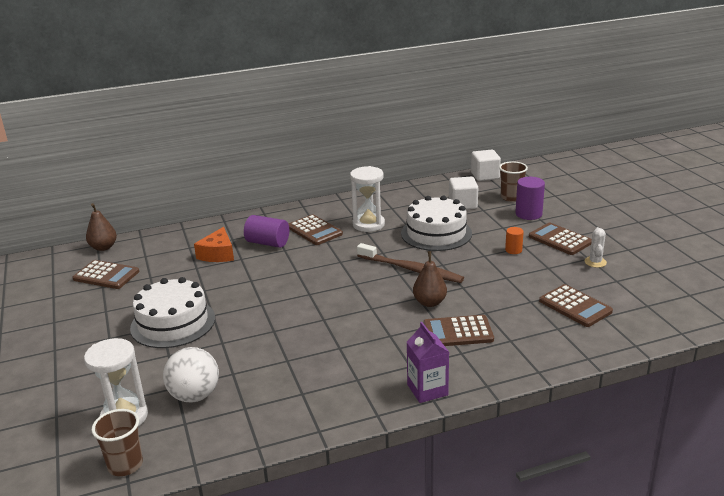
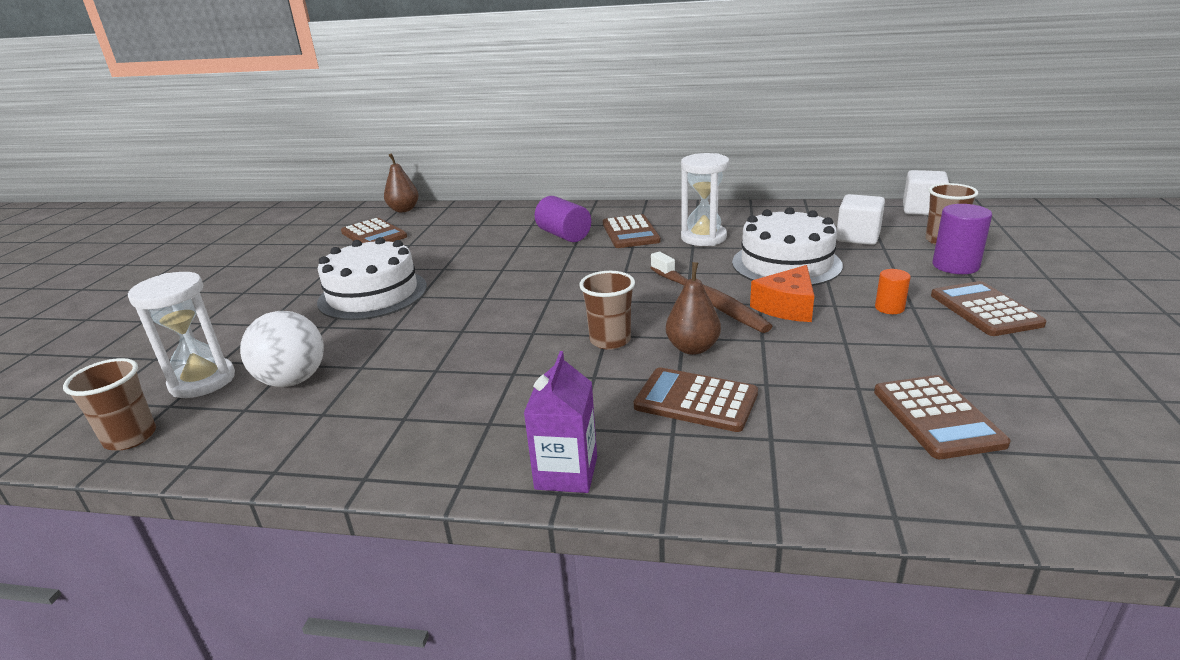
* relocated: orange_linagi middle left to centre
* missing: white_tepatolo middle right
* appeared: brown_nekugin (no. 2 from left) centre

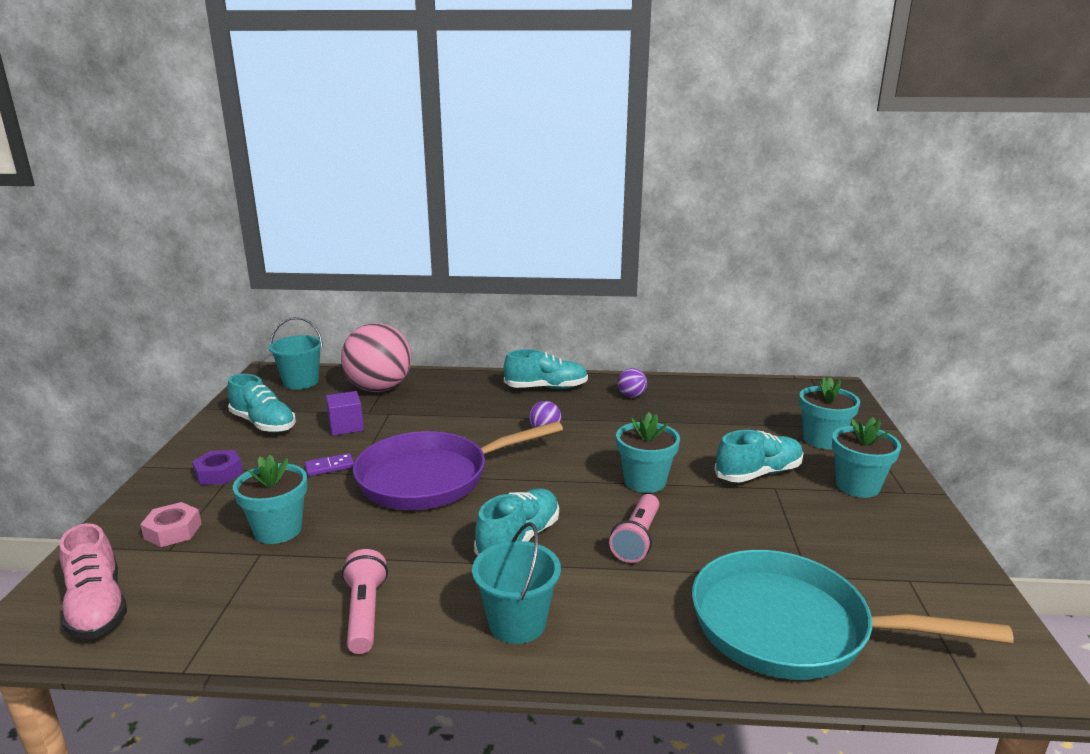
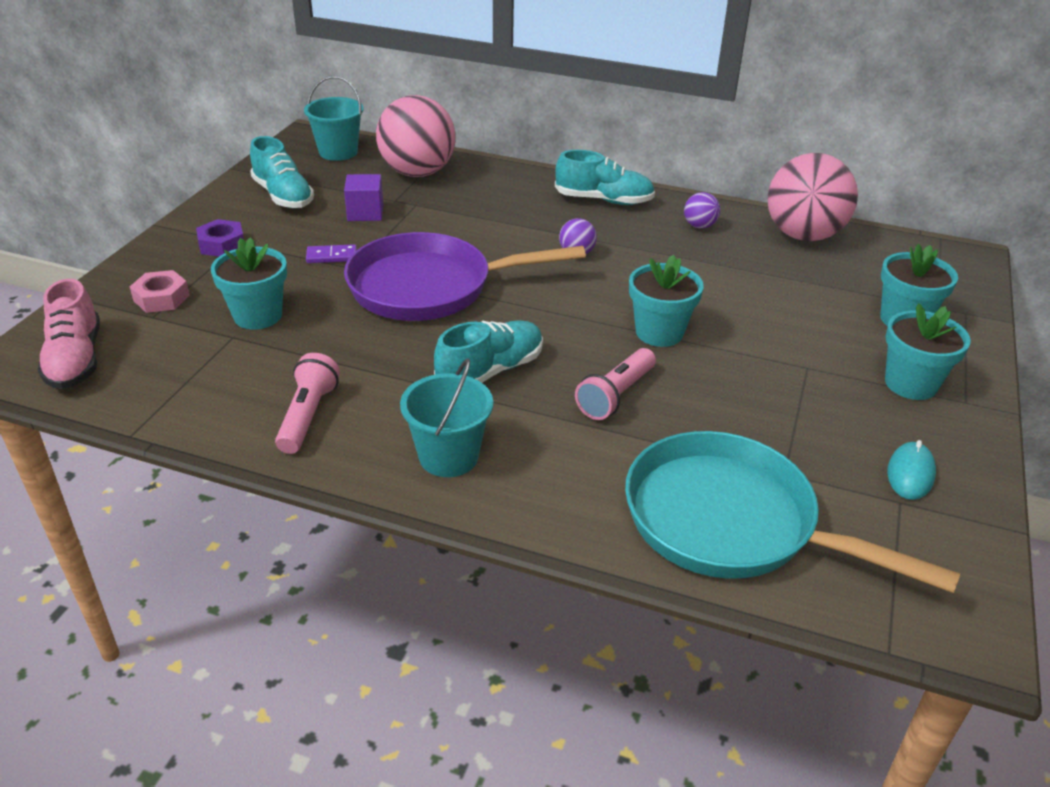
* missing: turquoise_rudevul (no. 4 from left) middle right
* appeared: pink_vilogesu (no. 2 from left) top right
* appeared: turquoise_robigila middle right

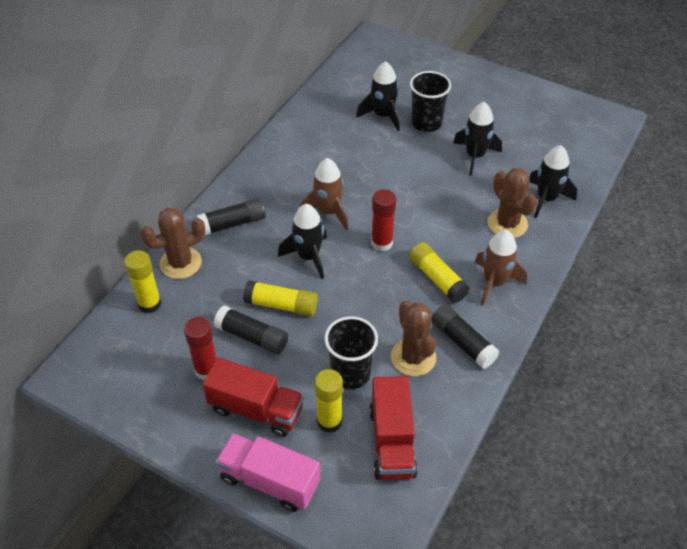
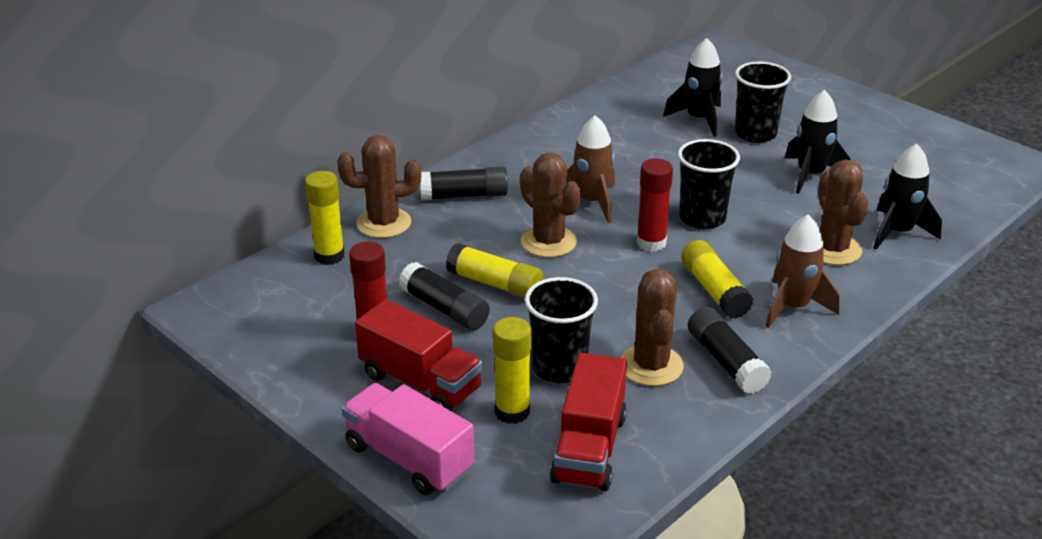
* exchanged: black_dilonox (no. 1 from left) centre to brown_tepatolo (no. 2 from left) centre
* appeared: black_nekugin (no. 2 from left) middle right

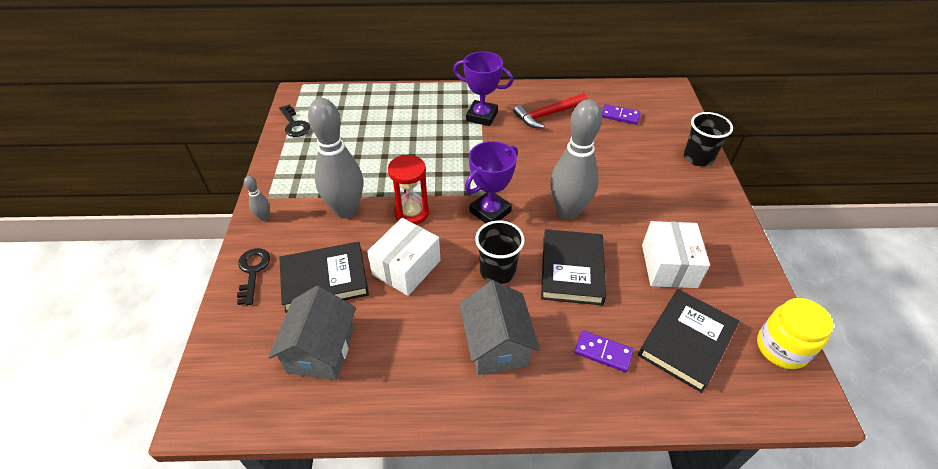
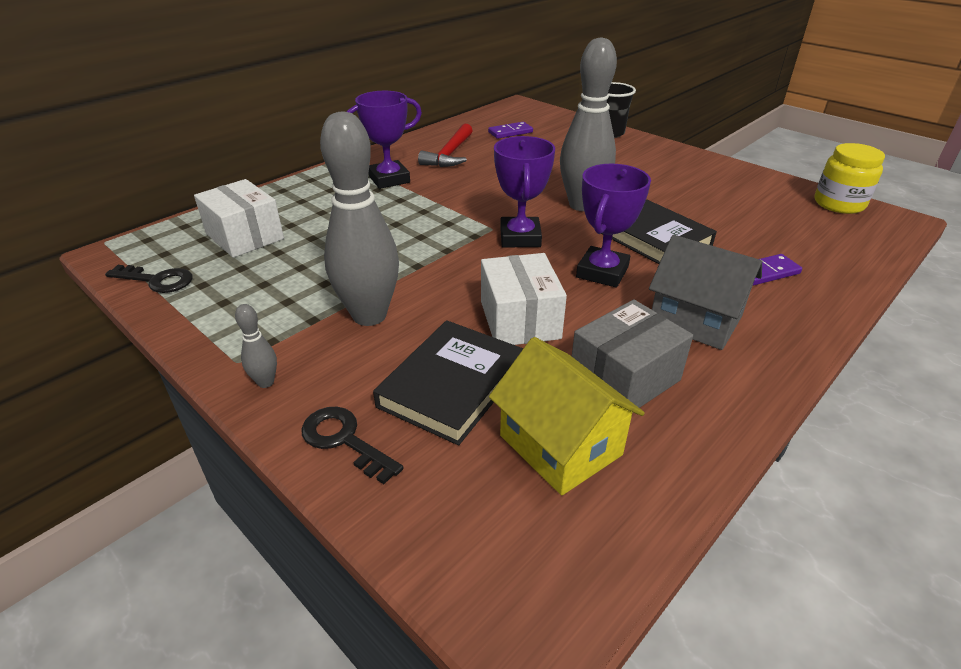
* colour: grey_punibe (no. 1 from left) bottom left to yellow_punibe centre
* missing: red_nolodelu centre
* exchanged: black_nekugin (no. 1 from left) centre to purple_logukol (no. 3 from left) centre
* missing: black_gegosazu (no. 3 from left) bottom right
* relocated: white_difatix (no. 2 from left in the first image) middle right to white_difatix (no. 1 from left) top left
* appeared: grey_difatix centre

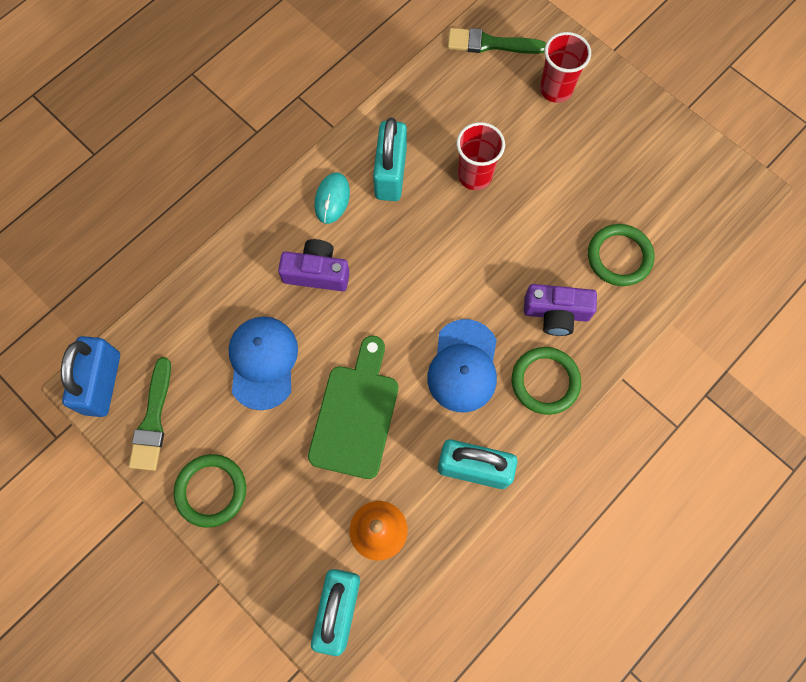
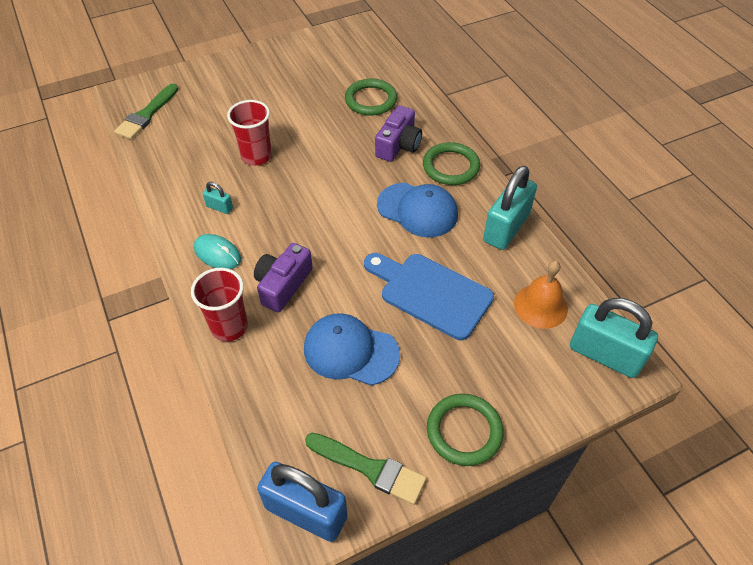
* colour: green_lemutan centre to blue_lemutan centre
* size: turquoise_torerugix (no. 2 from left in the first image) top centre = middle left x0.45
* relocated: red_nekugin (no. 2 from left in the first image) top right to red_nekugin (no. 1 from left) middle left

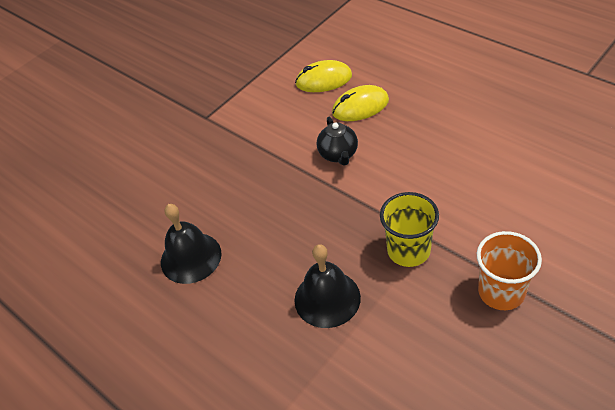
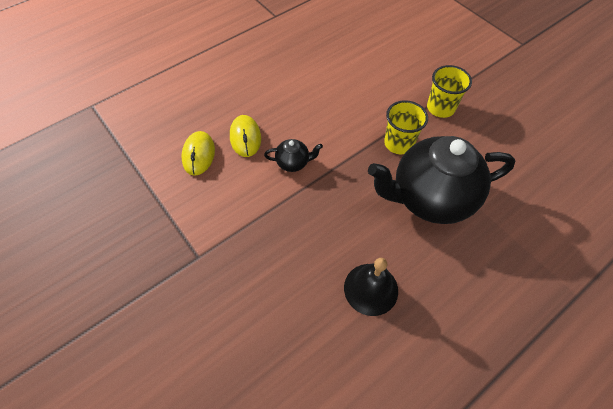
* exchanged: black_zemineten (no. 2 from left) bottom centre to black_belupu (no. 2 from left) middle right
* colour: orange_nekugin middle right to yellow_nekugin (no. 2 from left) top right

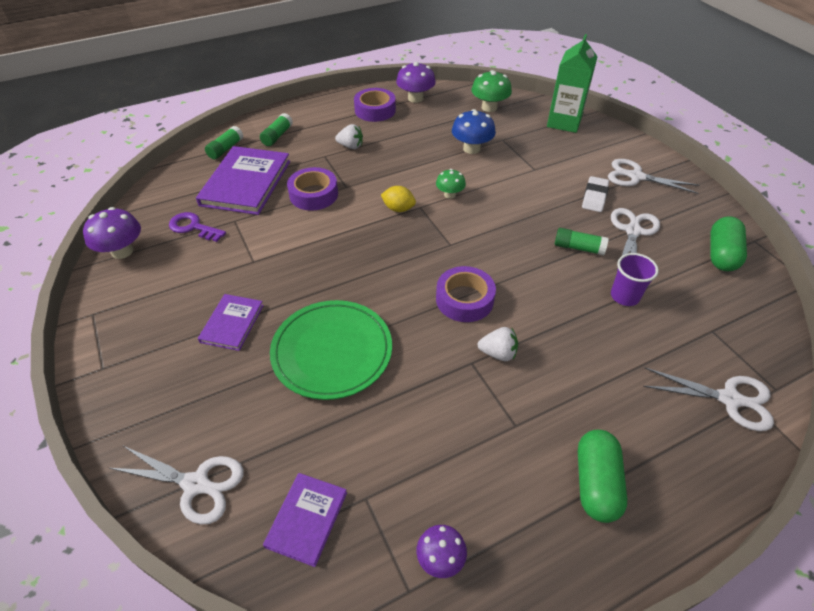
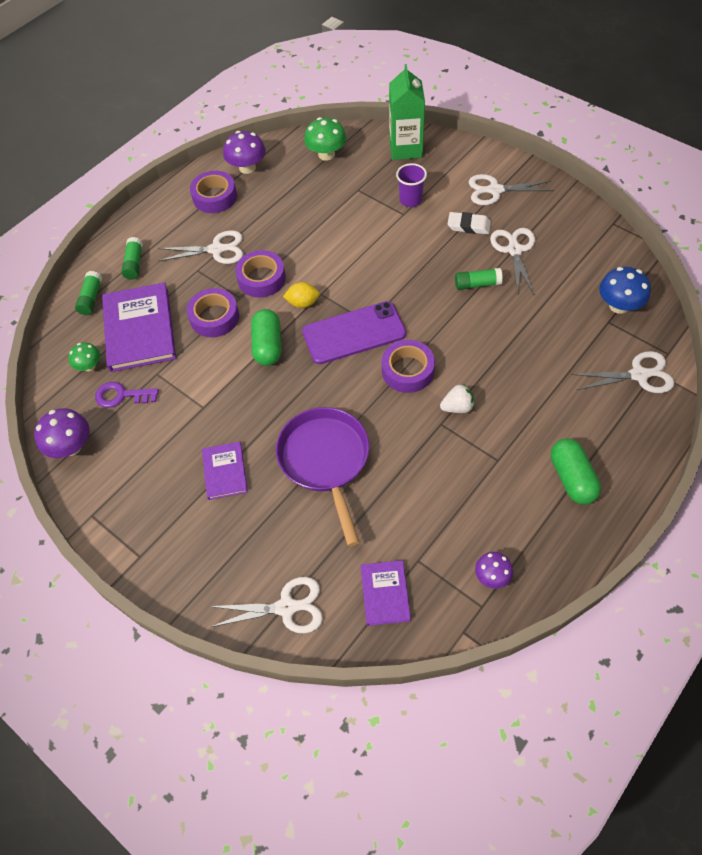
* exchanged: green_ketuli centre to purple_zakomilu centre
* exchanged: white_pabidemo (no. 1 from left) top centre to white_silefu (no. 1 from left) top left
* relocated: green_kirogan (no. 1 from left) top centre to middle left
* relocated: blue_kirogan top centre to middle right
* spun: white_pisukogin top right = top right 75 degrees counterclockwise
* relocated: purple_nekugin middle right to top centre
* relocated: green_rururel (no. 2 from left in the first image) middle right to green_rururel (no. 1 from left) centre
* appeared: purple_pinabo (no. 3 from left) top centre
* appeared: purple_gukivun centre

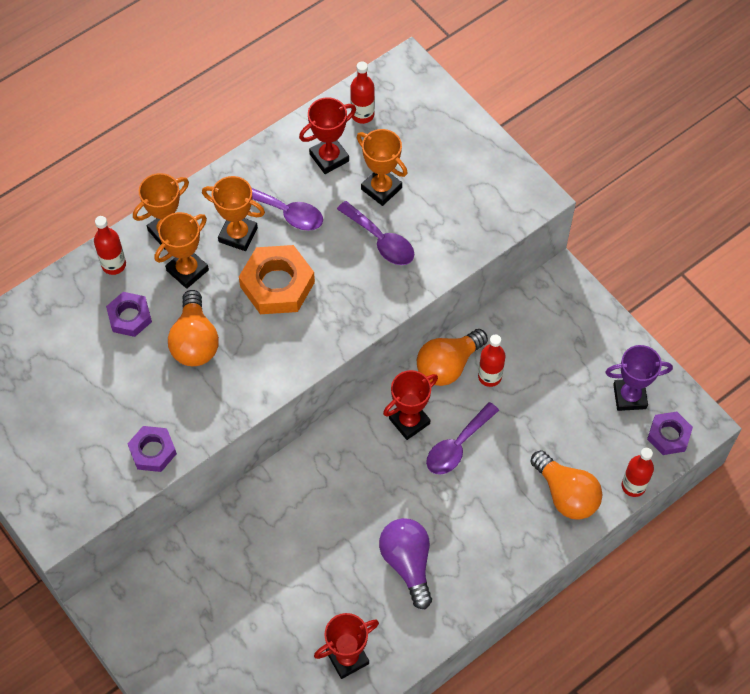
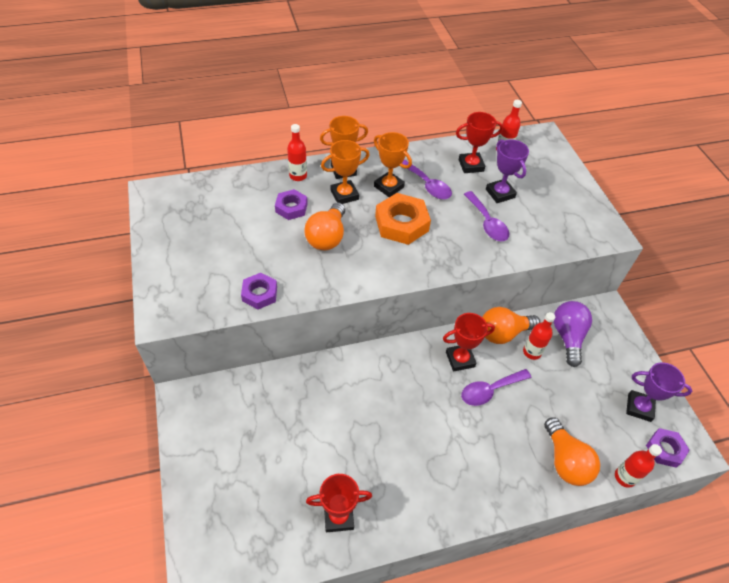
* colour: orange_logukol (no. 4 from left) top centre to purple_logukol (no. 1 from left) top right
* relocated: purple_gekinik bottom centre to middle right

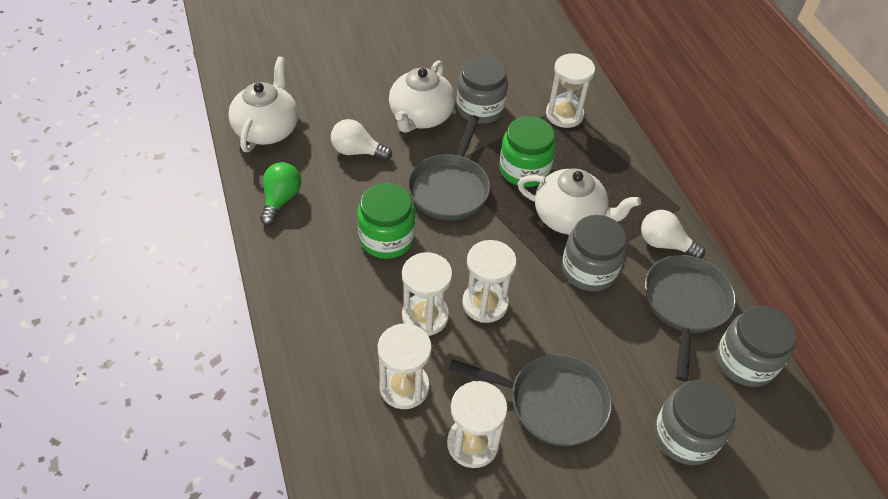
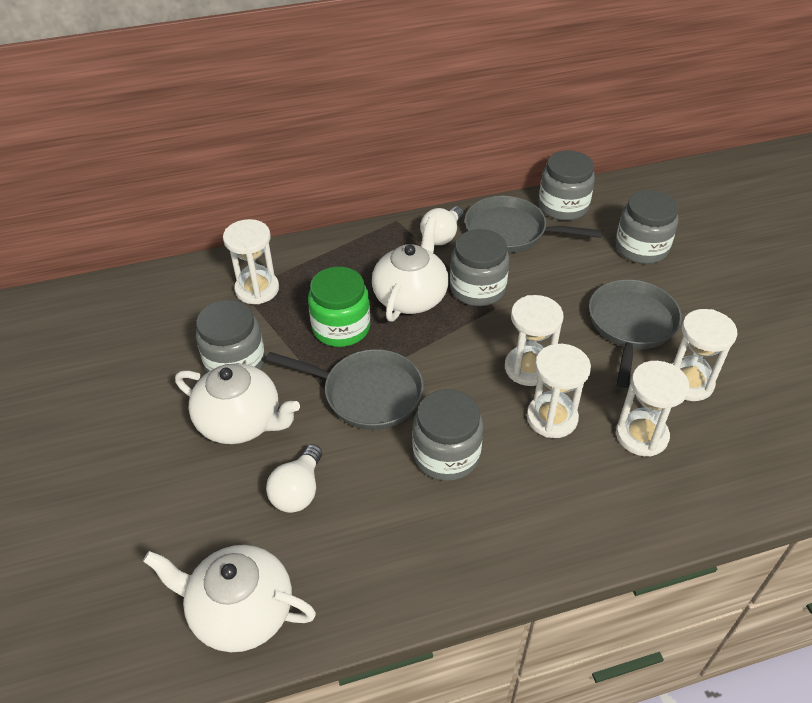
* missing: green_gekinik middle left
* colour: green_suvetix (no. 1 from left) centre to grey_suvetix (no. 2 from left) centre

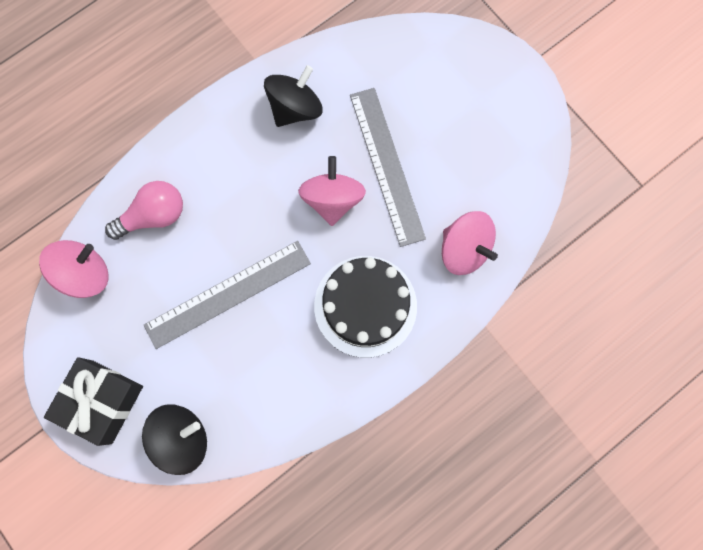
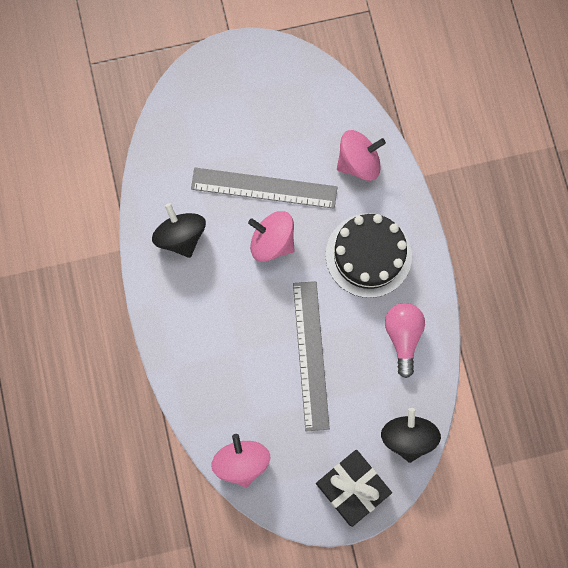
* relocated: pink_gekinik middle left to middle right

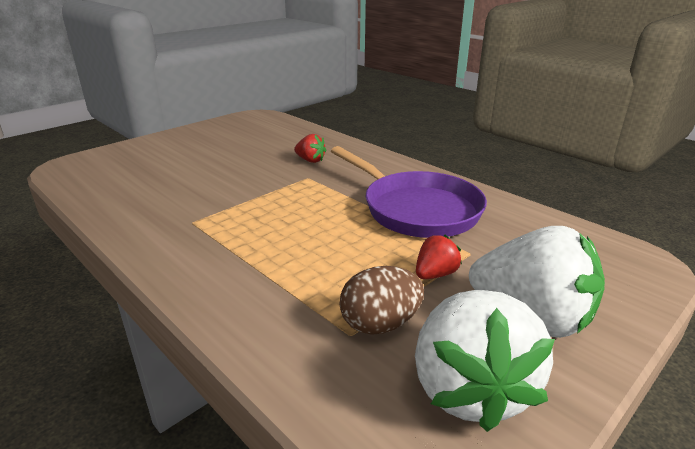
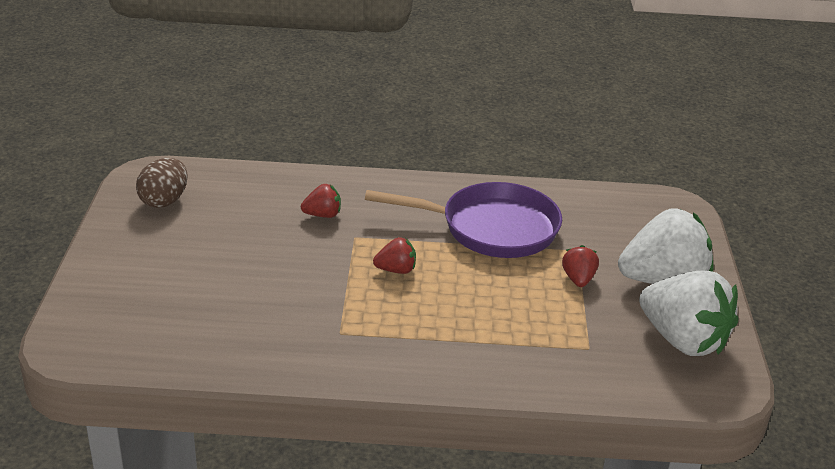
* relocated: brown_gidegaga bottom centre to middle left
* appeared: red_pabidemo (no. 2 from left) centre

